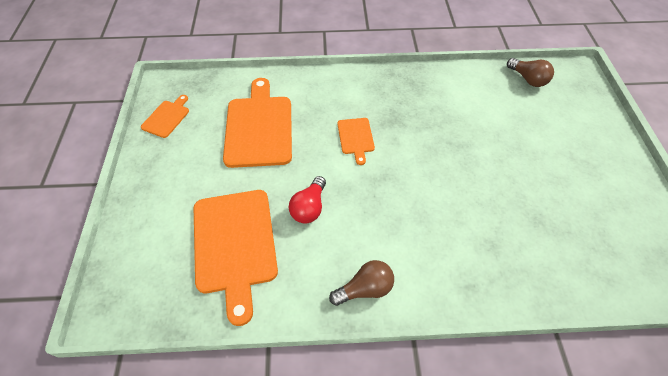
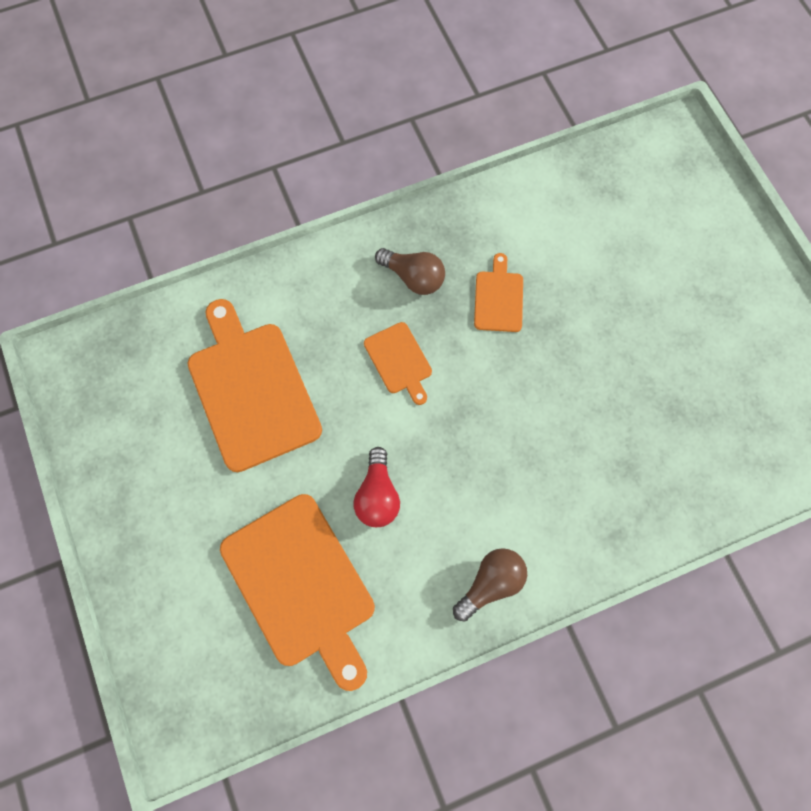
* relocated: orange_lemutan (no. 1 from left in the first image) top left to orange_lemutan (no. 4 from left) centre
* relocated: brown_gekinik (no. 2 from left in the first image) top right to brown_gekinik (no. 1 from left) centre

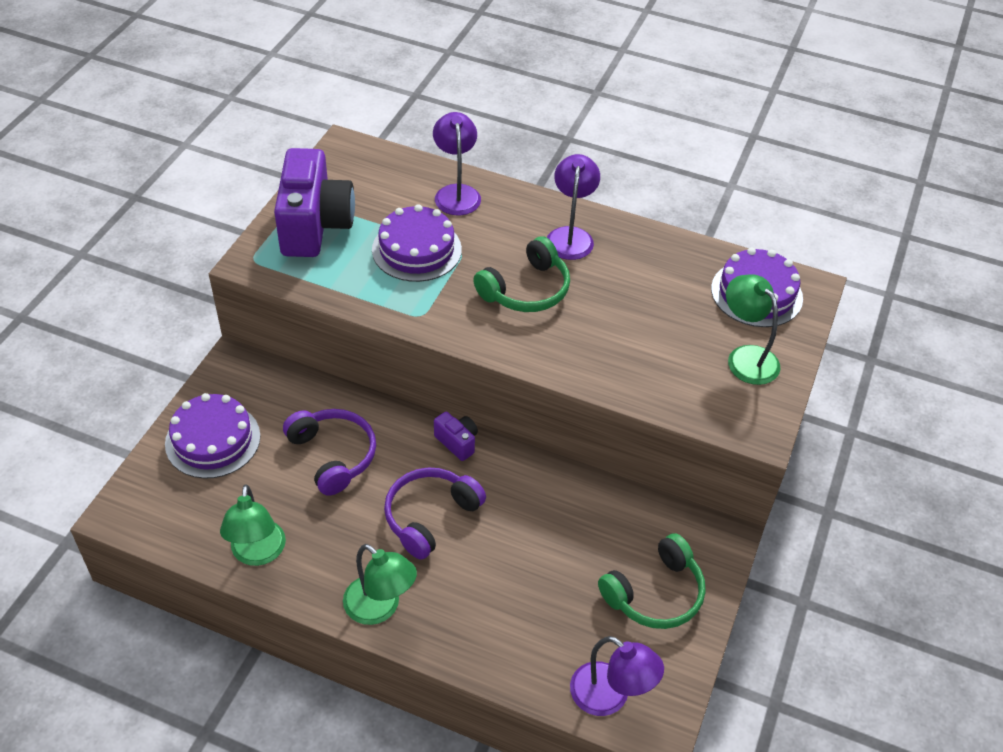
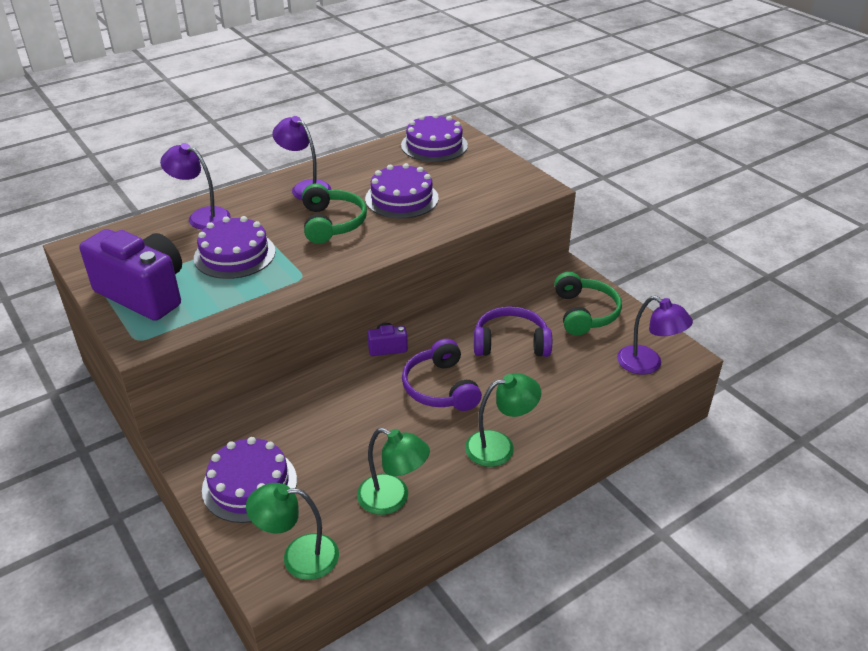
* relocated: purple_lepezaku (no. 1 from left in the first image) middle left to purple_lepezaku (no. 2 from left) centre
* spun: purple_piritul (no. 3 from left) bottom centre = middle right 60 degrees clockwise
* relocated: green_piritul (no. 3 from left in the first image) middle right to green_piritul (no. 1 from left) bottom centre
* appeared: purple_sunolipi (no. 3 from left) top centre

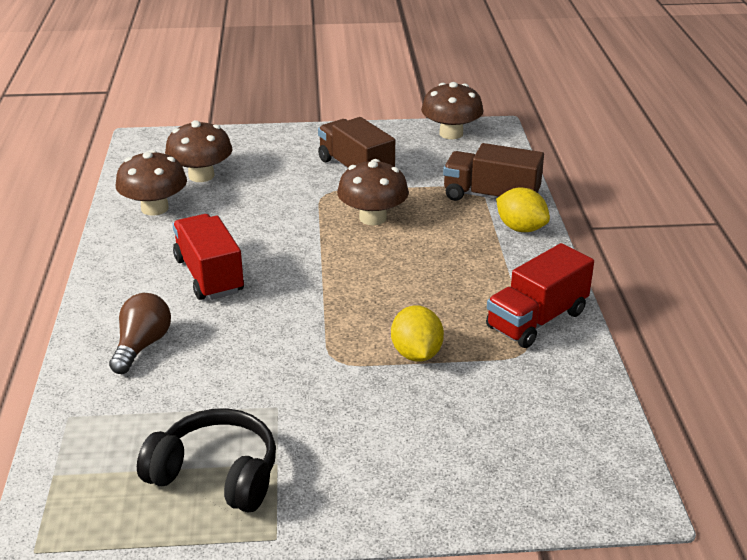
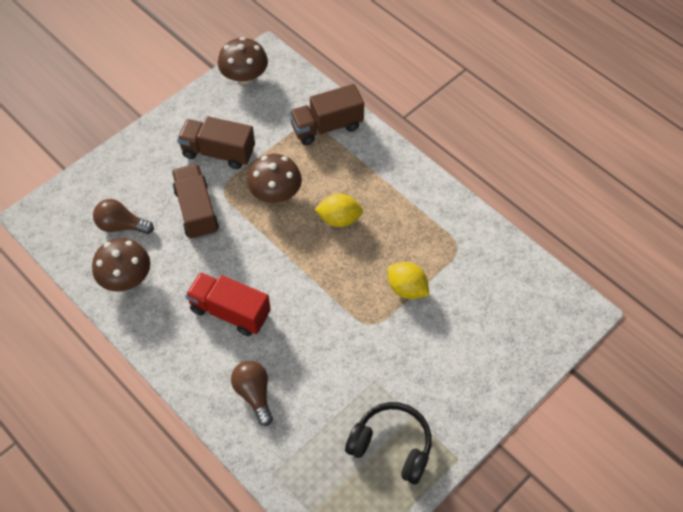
* spun: black_lepezaku bottom left = bottom centre 45 degrees clockwise
* exchanged: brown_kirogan (no. 2 from left) top left to brown_gekinik (no. 1 from left) middle left
* missing: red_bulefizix (no. 2 from left) middle right
* relocated: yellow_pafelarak (no. 2 from left in the first image) middle right to yellow_pafelarak (no. 1 from left) centre
* appeared: brown_bulefizix (no. 1 from left) middle left

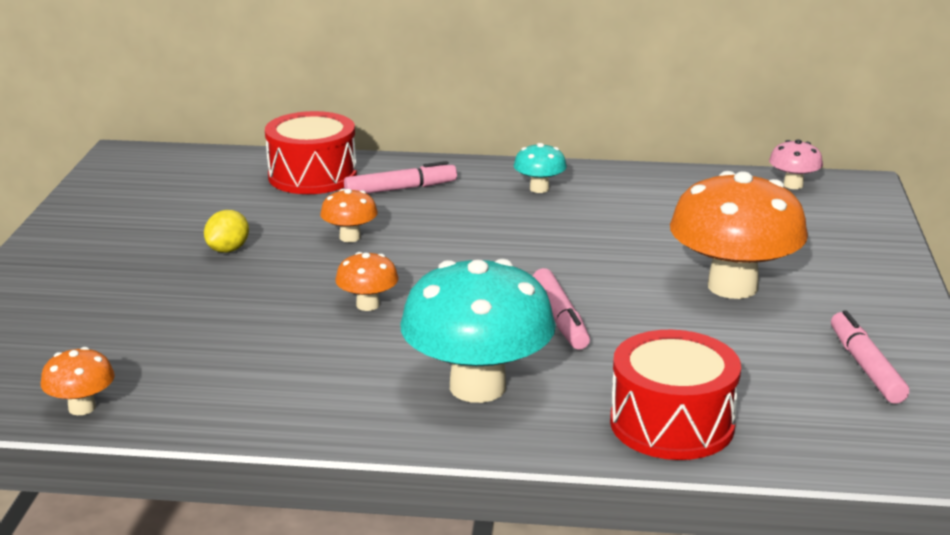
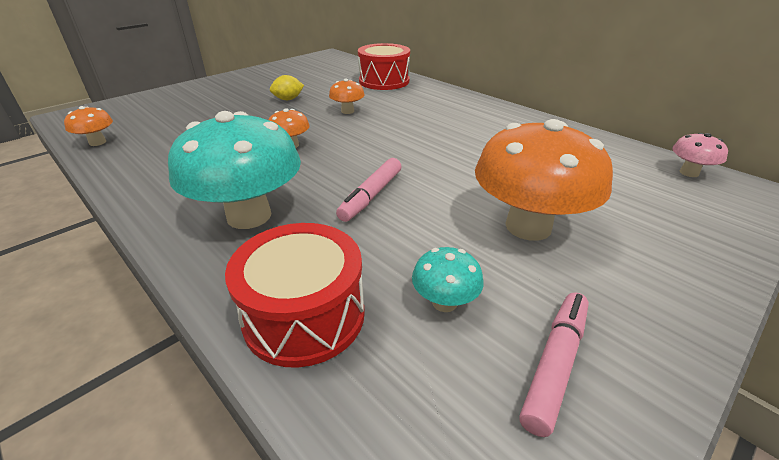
* missing: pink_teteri (no. 1 from left) top centre
* relocated: turquoise_kirogan (no. 2 from left) top centre to centre

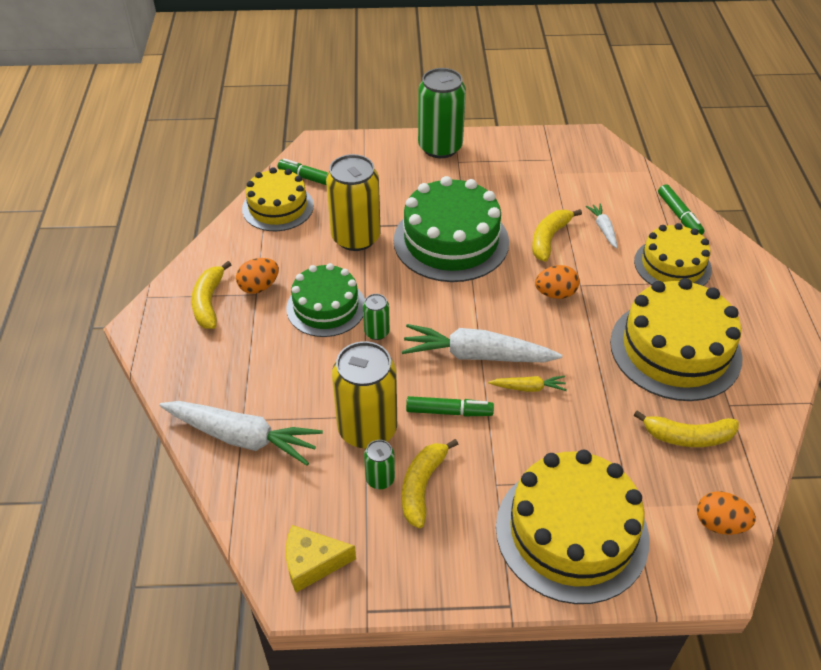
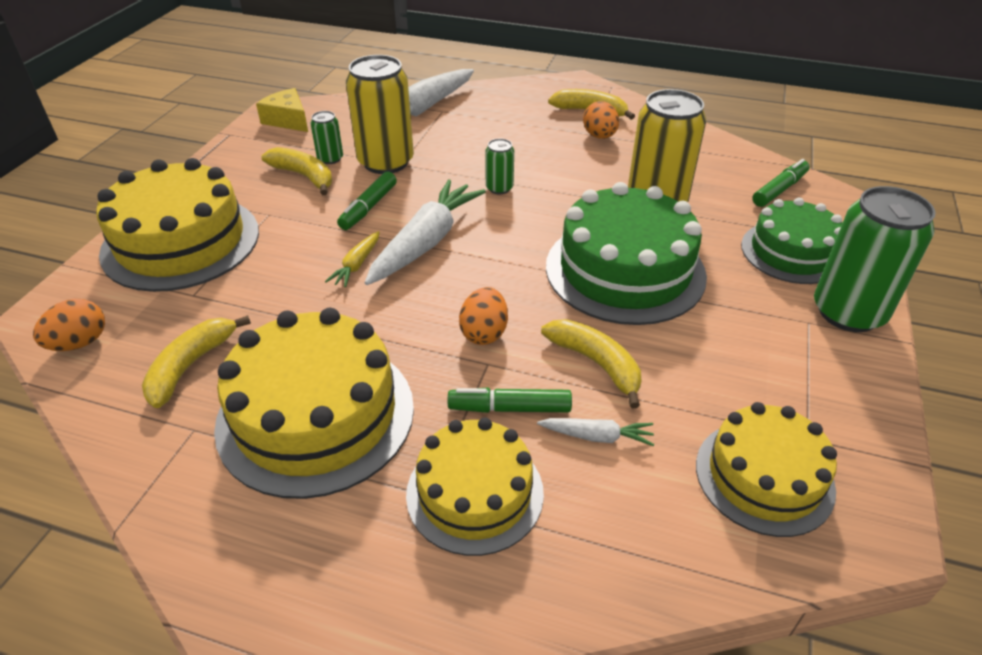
* relocated: yellow_sunolipi (no. 1 from left in the first image) top centre to yellow_sunolipi (no. 4 from left) bottom right
* relocated: green_sunolipi (no. 1 from left in the first image) centre to green_sunolipi (no. 2 from left) middle right
* spun: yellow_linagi bottom centre = top left 60 degrees counterclockwise
* relocated: green_teteri (no. 3 from left in the first image) top right to green_teteri (no. 2 from left) centre

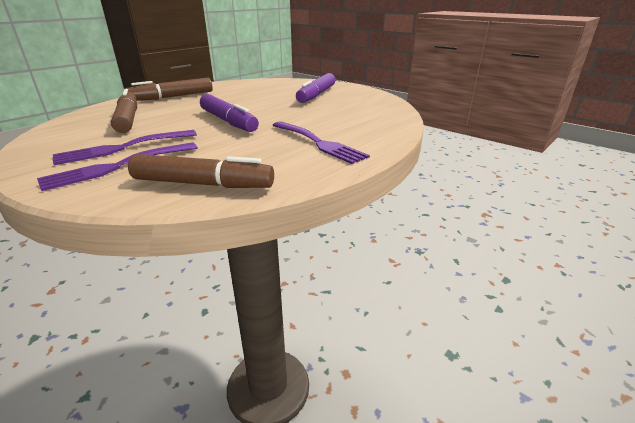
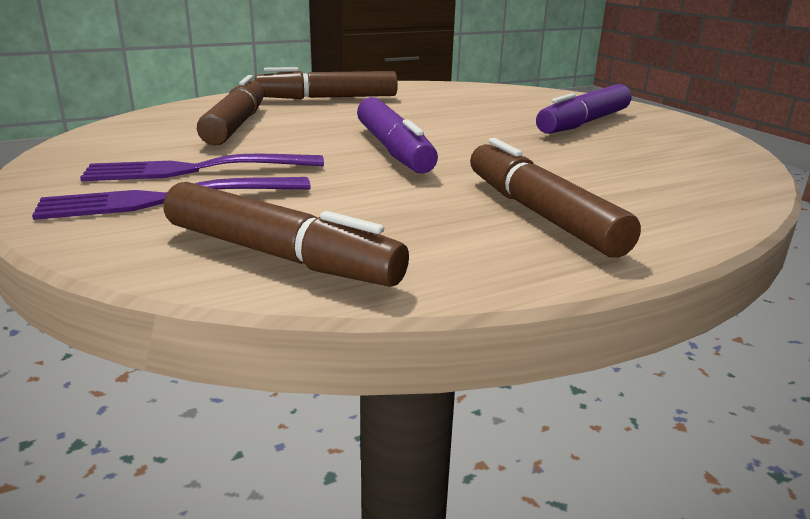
* exchanged: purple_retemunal (no. 3 from left) centre to brown_teteri (no. 4 from left) middle right

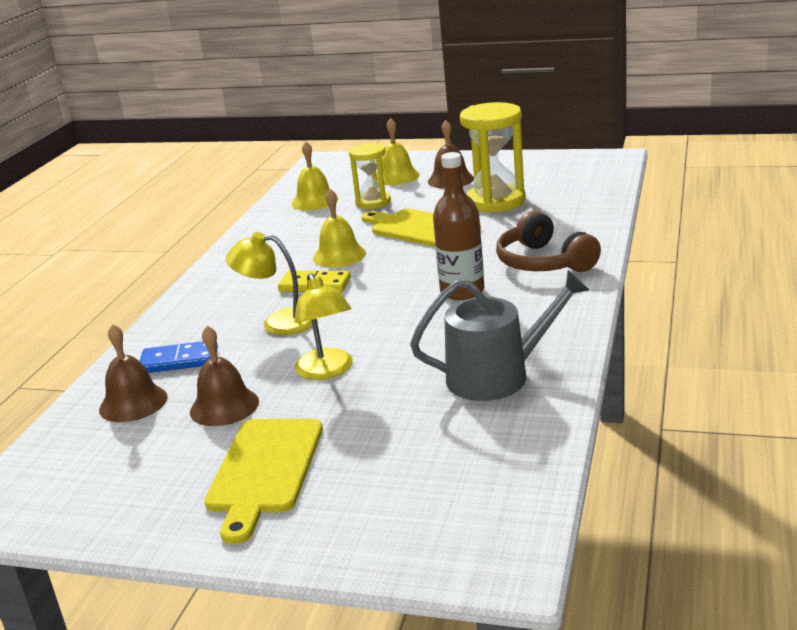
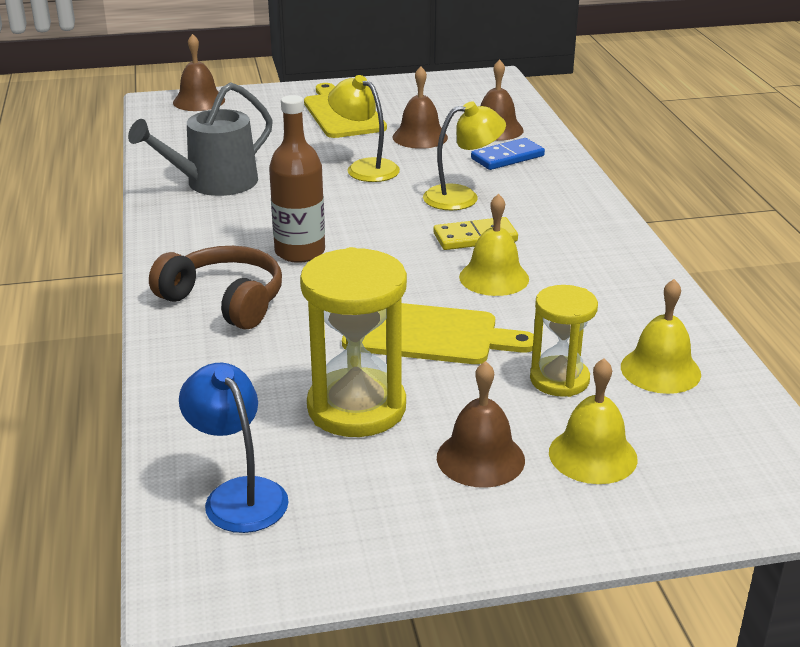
* appeared: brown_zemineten (no. 1 from left) top left
* appeared: blue_piritul bottom left

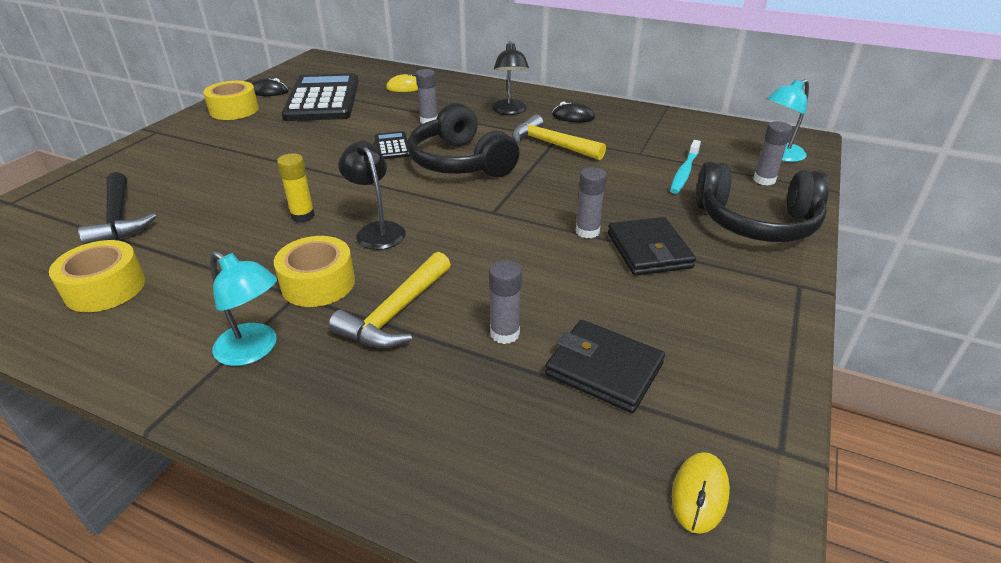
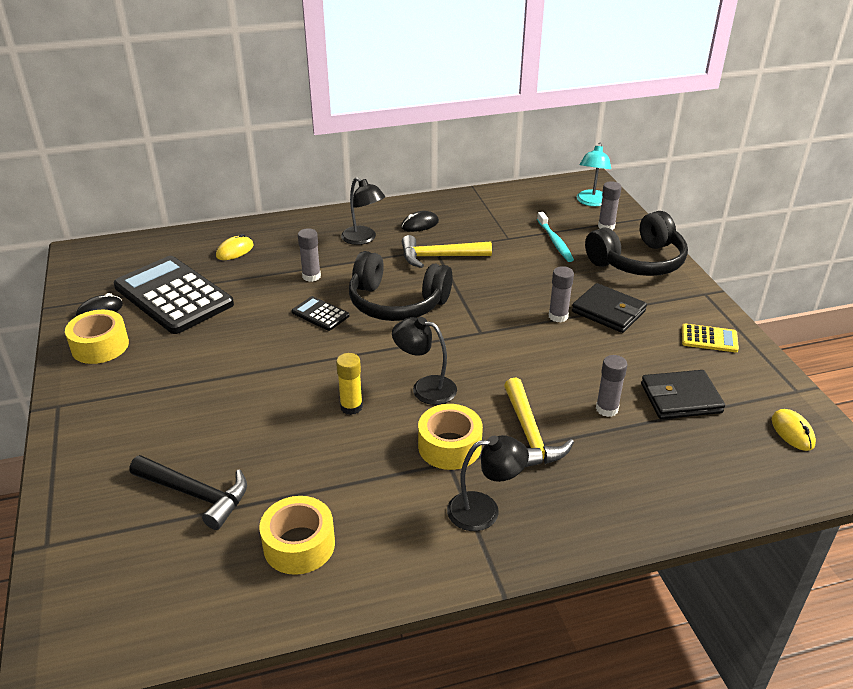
* colour: turquoise_piritul (no. 1 from left) middle left to black_piritul (no. 3 from left) bottom centre
* appeared: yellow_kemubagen middle right

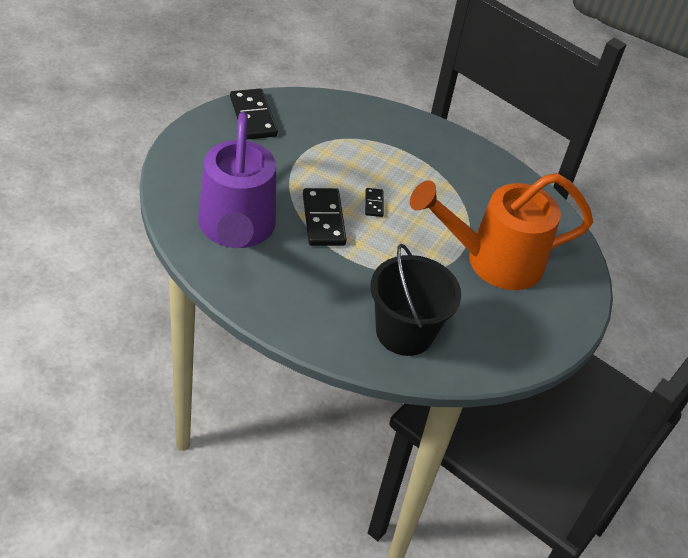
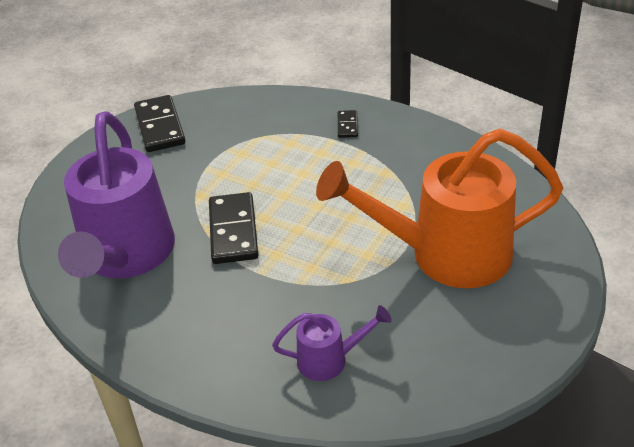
* relocated: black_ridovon (no. 3 from left) centre to top centre
* exchanged: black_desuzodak centre to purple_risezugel (no. 2 from left) bottom centre

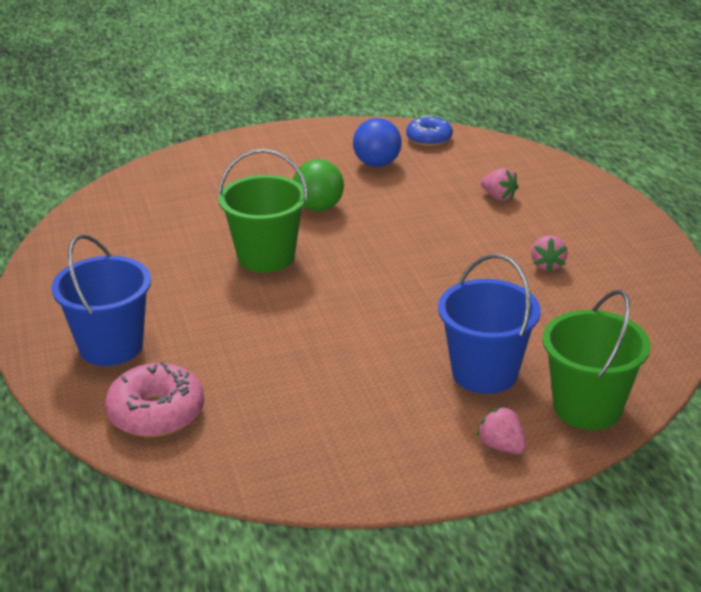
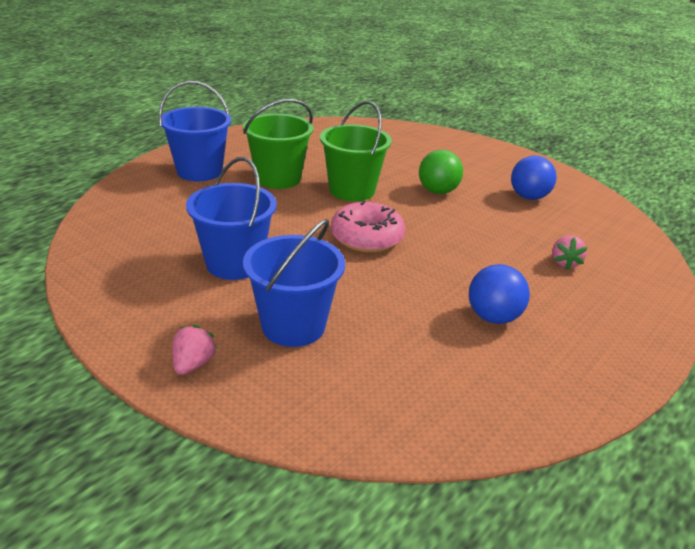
* relocated: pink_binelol bottom left to centre
* missing: blue_binelol top centre
* exchanged: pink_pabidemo (no. 3 from left) middle right to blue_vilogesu (no. 1 from left) middle right
* relocated: green_desuzodak (no. 2 from left in the first image) middle right to green_desuzodak (no. 1 from left) top centre
* appeared: blue_desuzodak (no. 2 from left) middle left

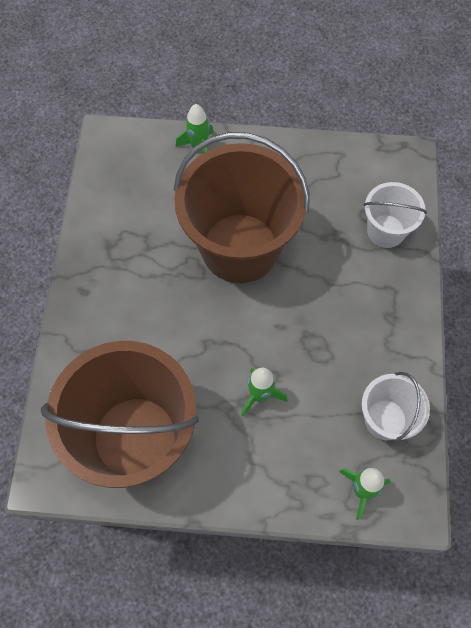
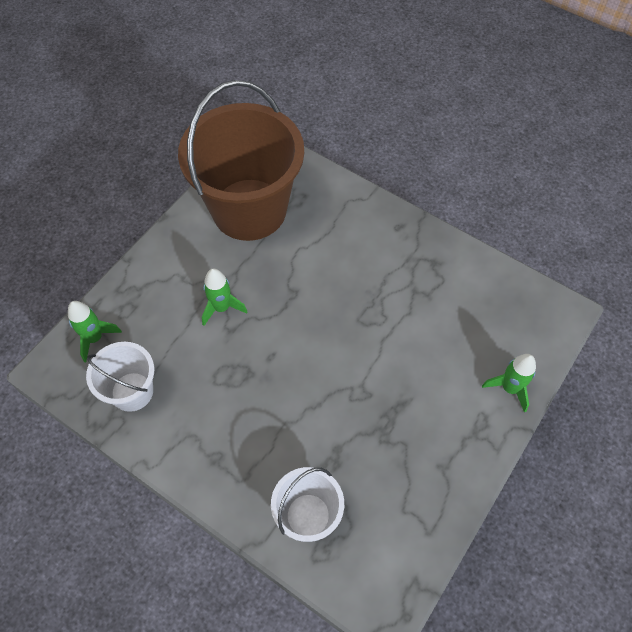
* missing: brown_desuzodak (no. 2 from left) top centre

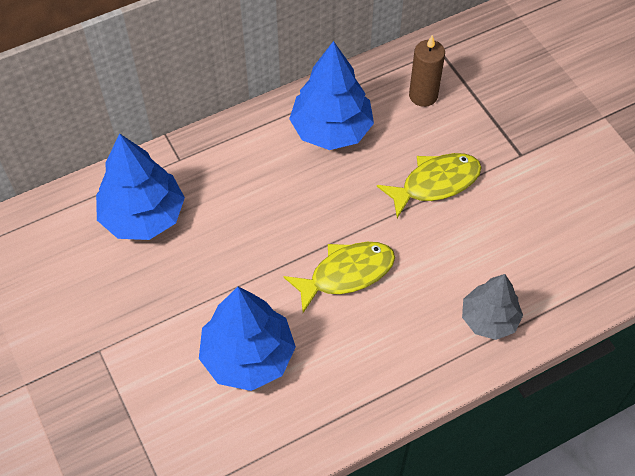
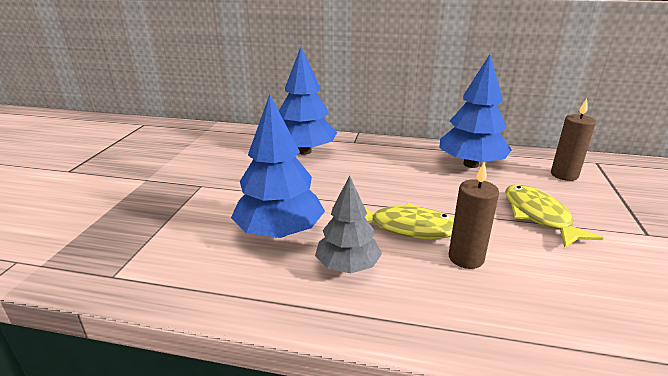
* spun: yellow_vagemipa (no. 2 from left) middle right = middle right 120 degrees counterclockwise
* relocated: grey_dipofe middle right to centre
* appeared: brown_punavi (no. 1 from left) middle right

